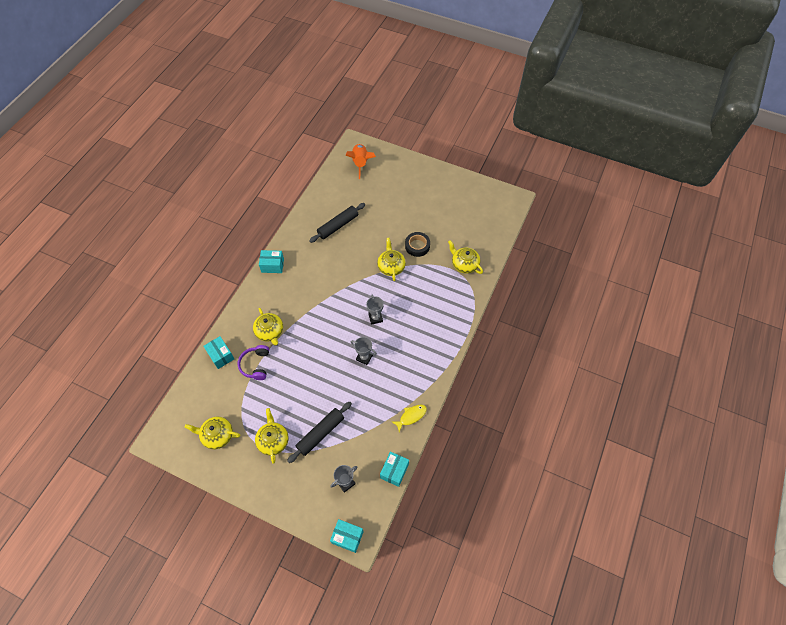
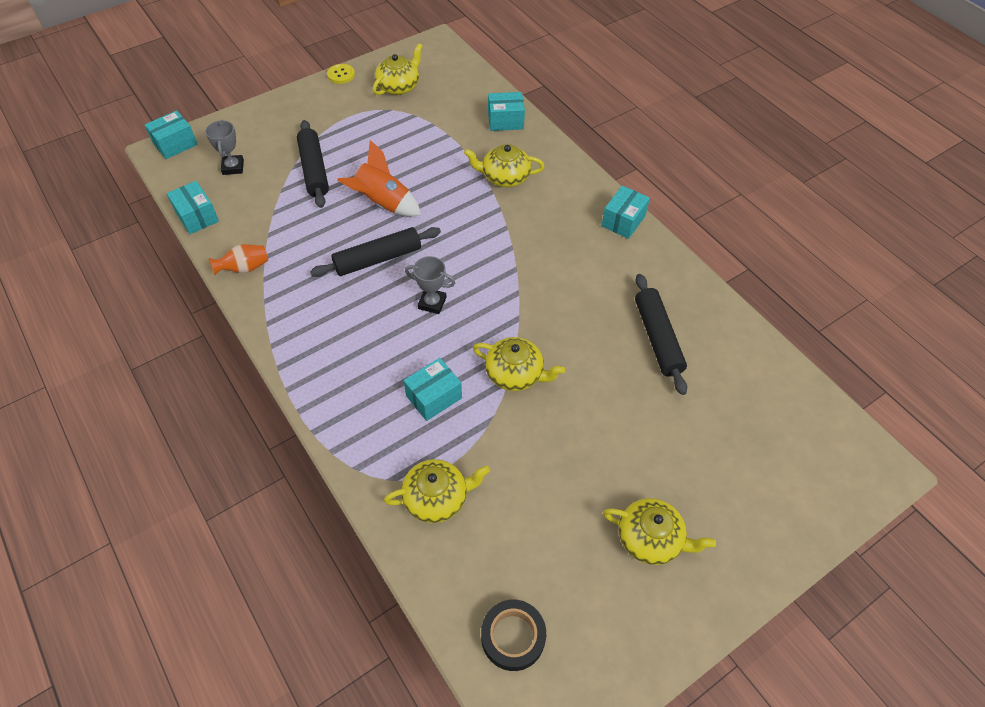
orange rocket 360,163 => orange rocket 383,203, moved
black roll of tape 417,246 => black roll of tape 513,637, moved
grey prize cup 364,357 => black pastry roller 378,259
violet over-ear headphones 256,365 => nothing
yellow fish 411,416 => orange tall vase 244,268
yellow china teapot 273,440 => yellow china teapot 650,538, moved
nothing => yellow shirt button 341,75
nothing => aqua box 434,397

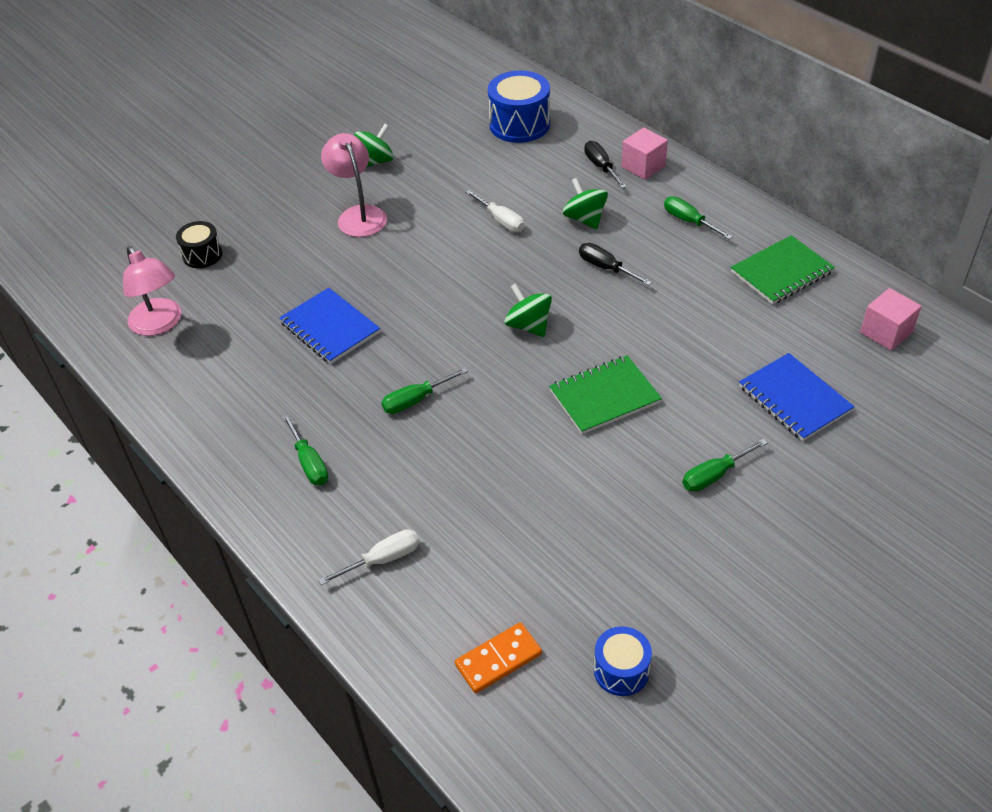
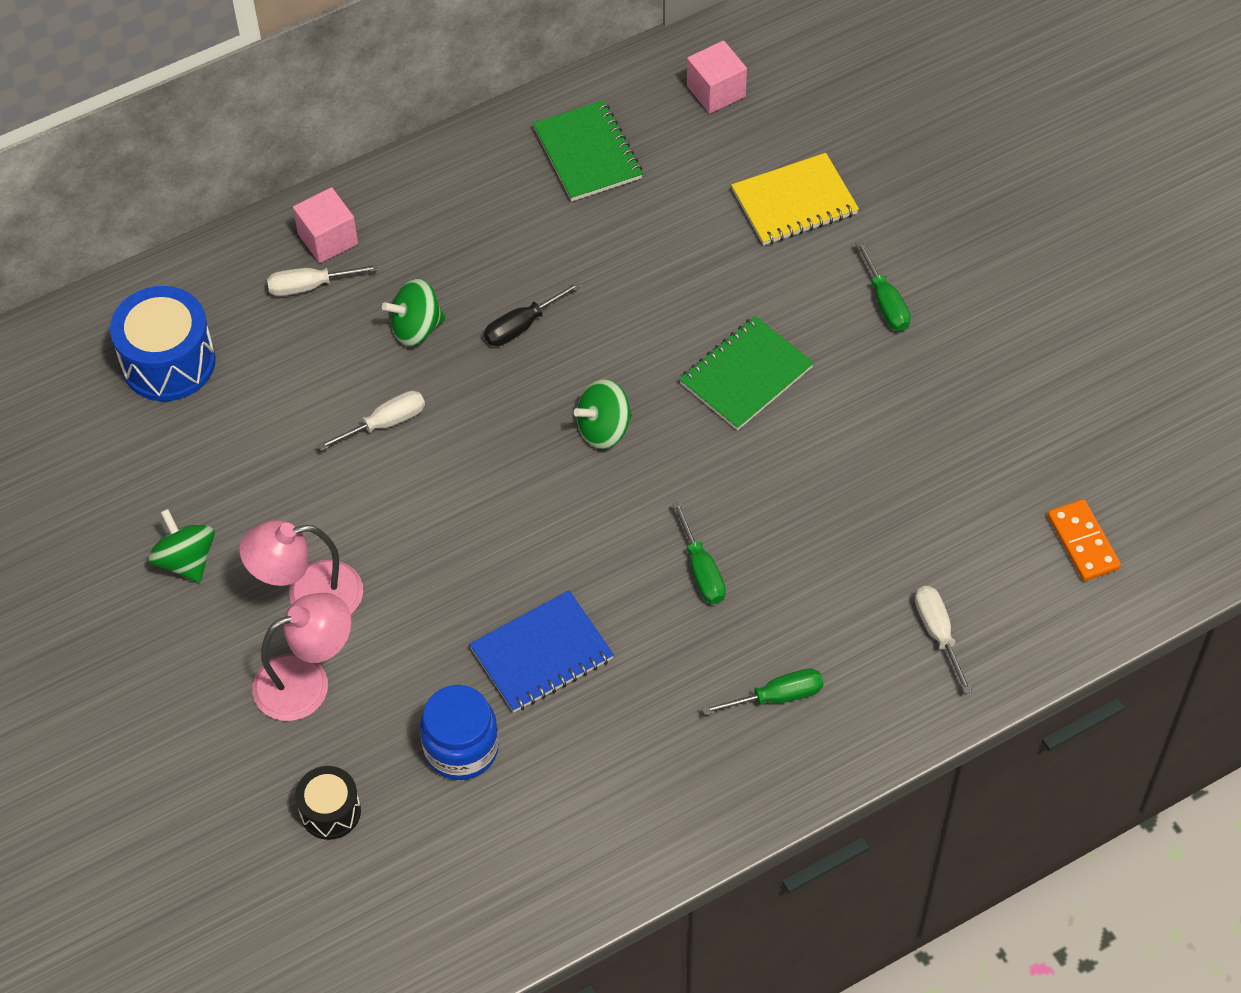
black flat screwdriver 601,167 => pure white flat screwdriver 311,286
green flat screwdriver 689,221 => nothing
pink desk lamp 160,324 => pink desk lamp 306,681, moved
cobalt notebook 794,399 => yellow notebook 794,202
green notebook 604,397 => green notebook 746,376, 60 degrees clockwise
cobalt toy drum 621,670 => nothing
nothing => cobalt preserve jar 461,748

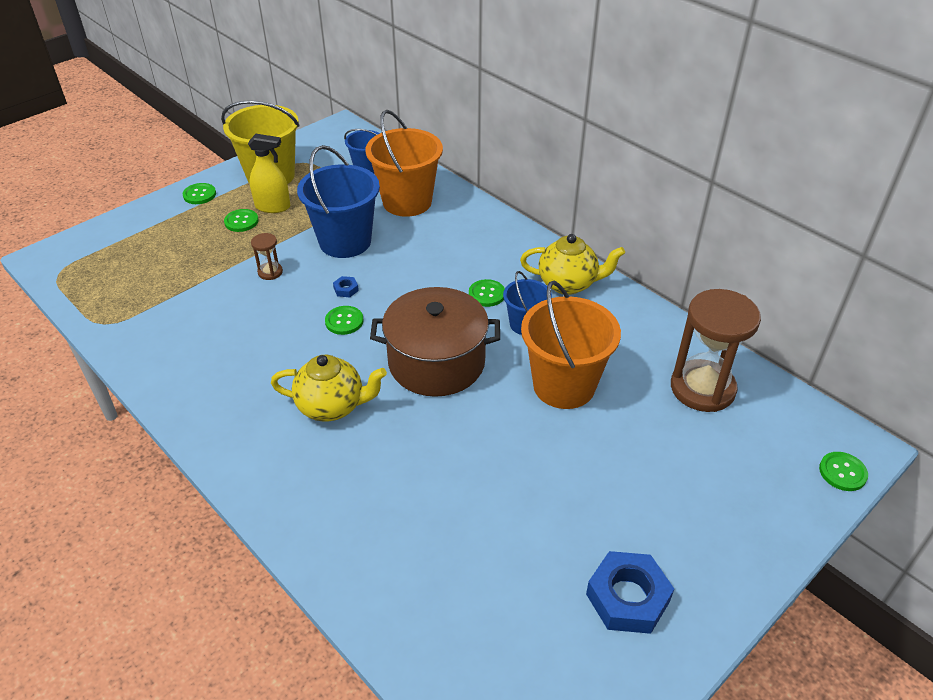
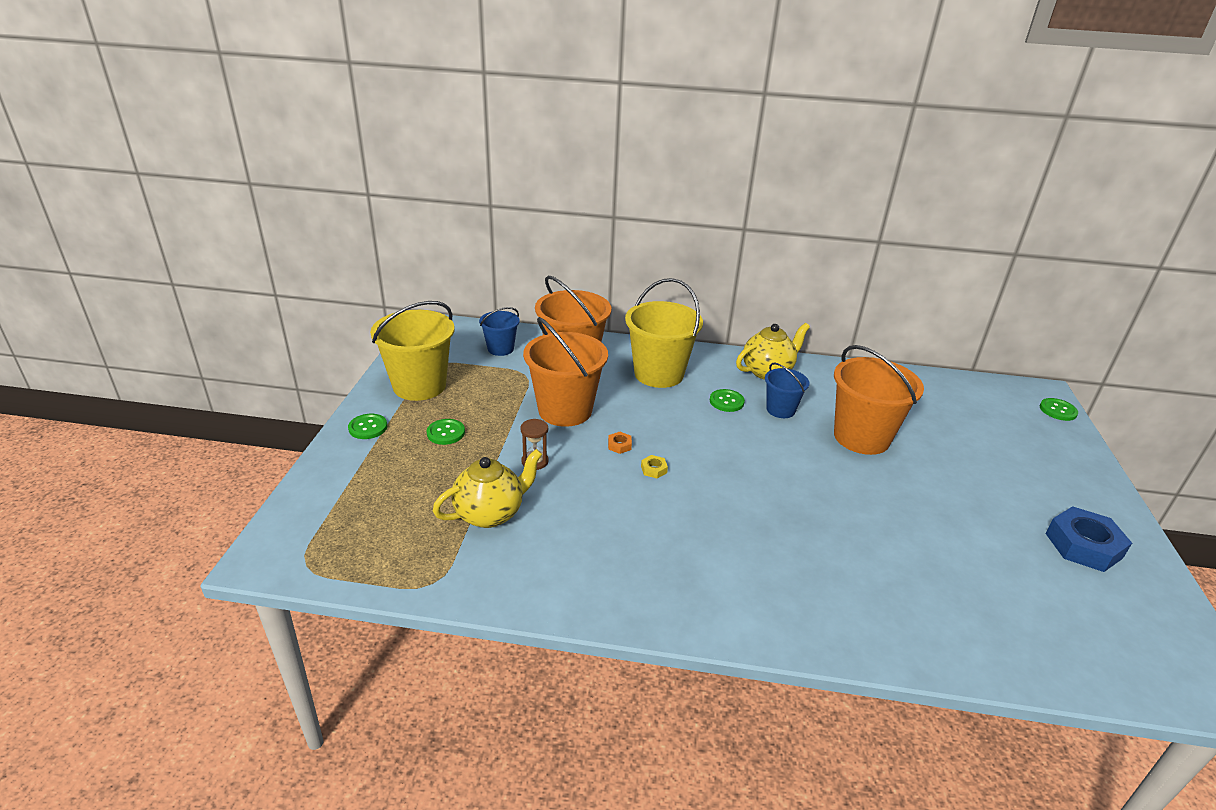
yellow sprayer 273,207 => nothing
cobalt pail 345,241 => orange pail 565,410
cobalt hex nut 346,289 => orange hex nut 619,445
russet cooking pot 436,362 => nothing
russet hourglass 702,388 => nothing
green shirt button 344,321 => yellow hex nut 654,469
yellow china teapot 332,406 => yellow china teapot 490,513, moved
nothing => yellow pail 659,374

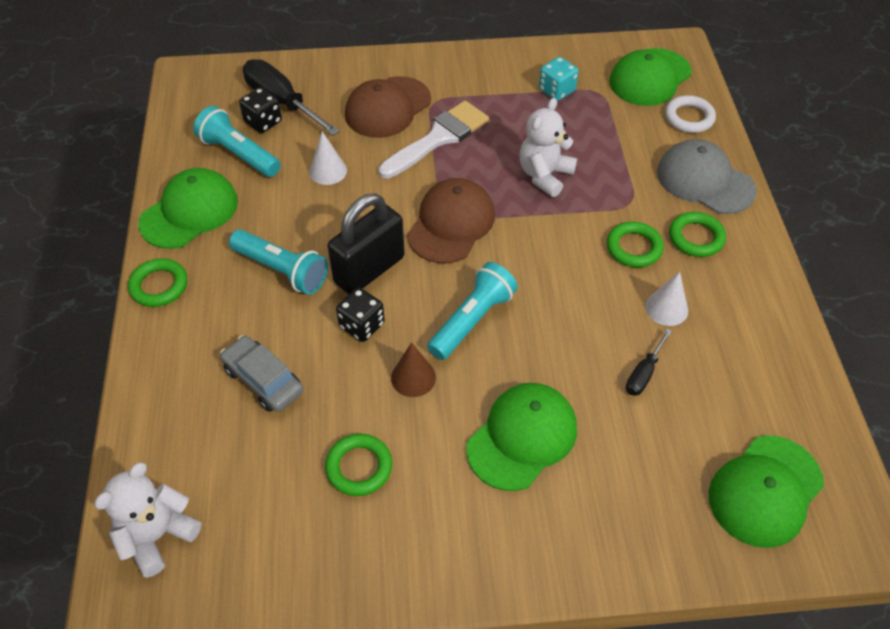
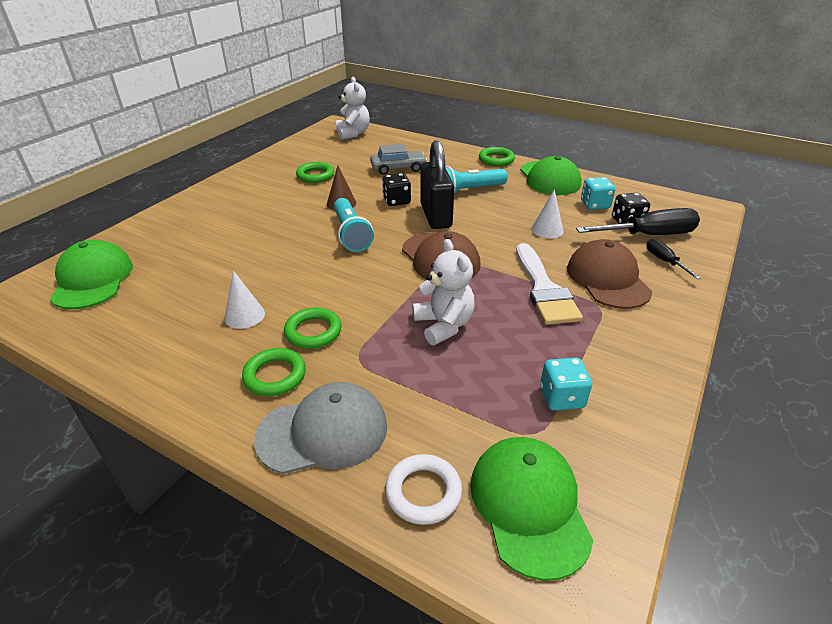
aqua pocket torch 239,154 => aqua dice 595,205
black flat screwdriver 644,373 => black flat screwdriver 665,261, moved
green cap 522,437 => nothing

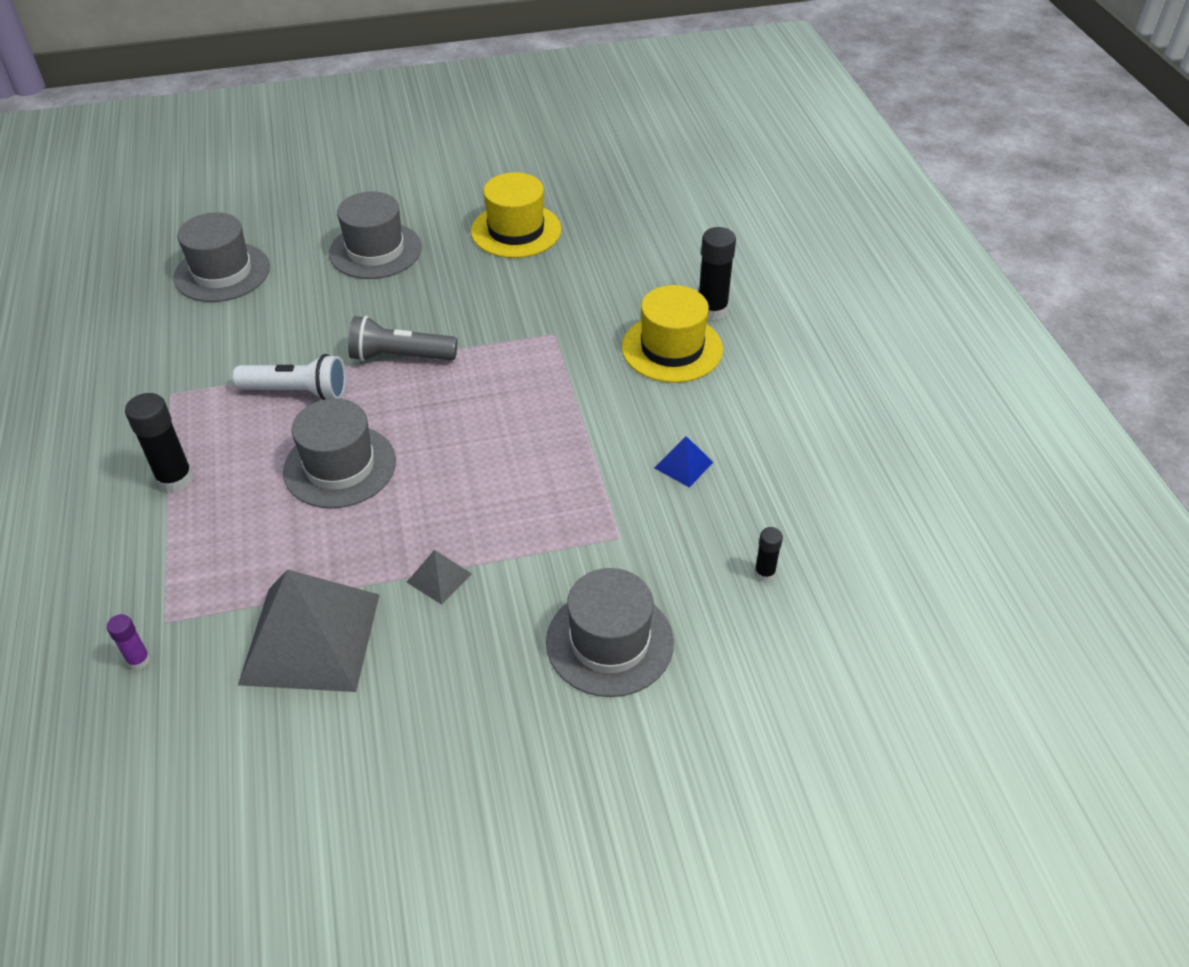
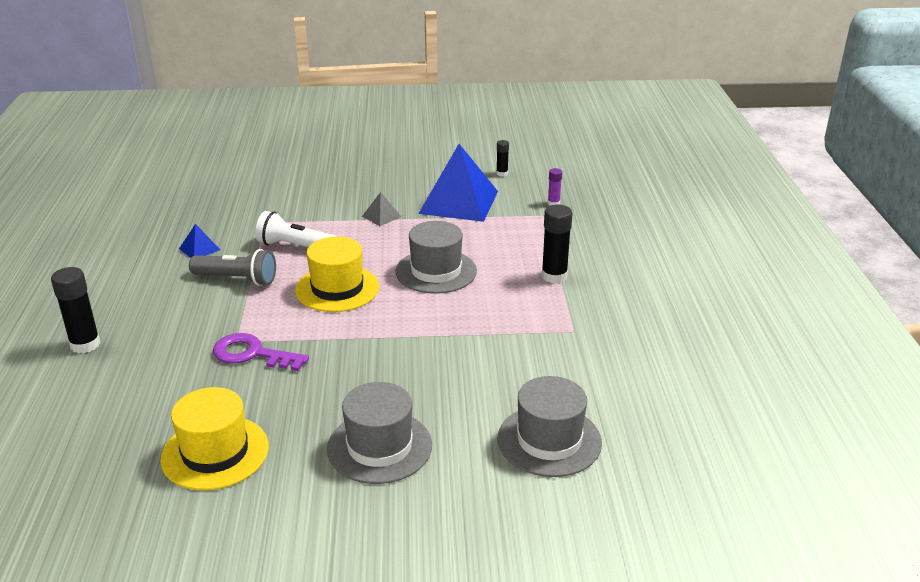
yellow top hat 672,348 => yellow top hat 337,288, moved
grey pocket torch 400,356 => grey pocket torch 237,279, moved
pure white pocket torch 297,392 => pure white pocket torch 295,247, moved
black stick of glue 764,573 => black stick of glue 502,173, moved
grey top hat 609,642 => nothing
grey pyramid 310,638 => cobalt pyramid 459,202
nothing => violet key 252,354

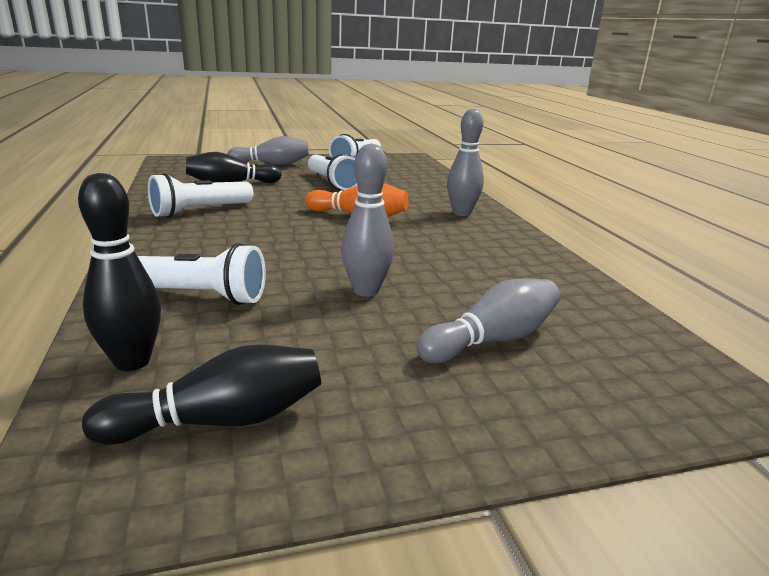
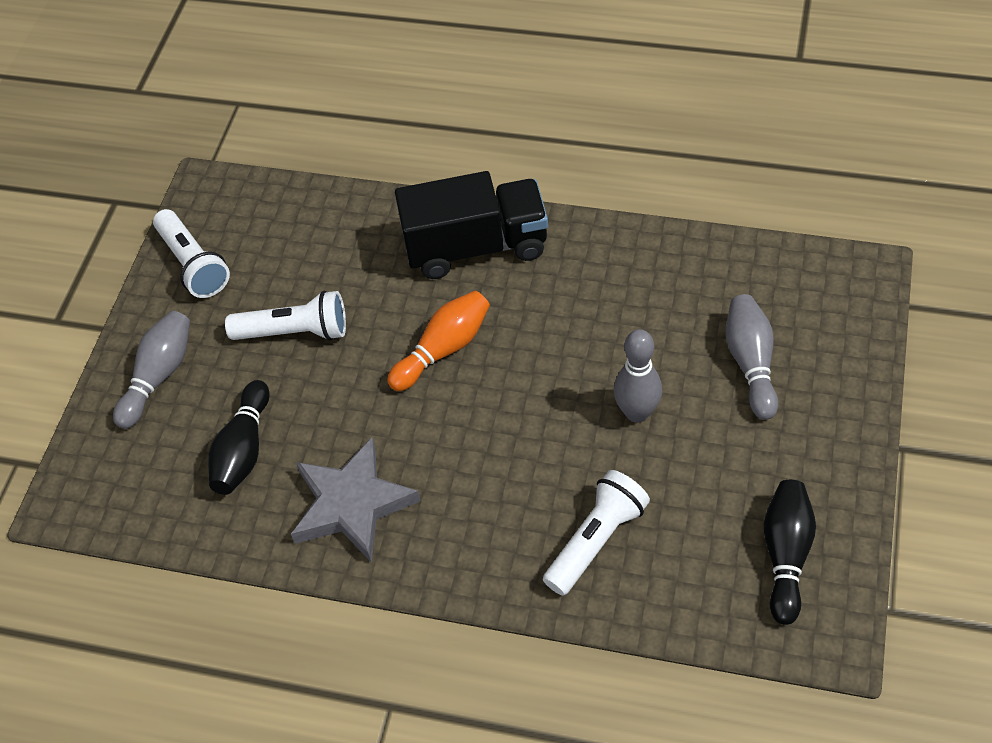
grey bowling pin 461,213 => black truck 476,247
black bowling pin 132,361 => nothing
pure white pocket torch 200,211 => grey star shape 352,504

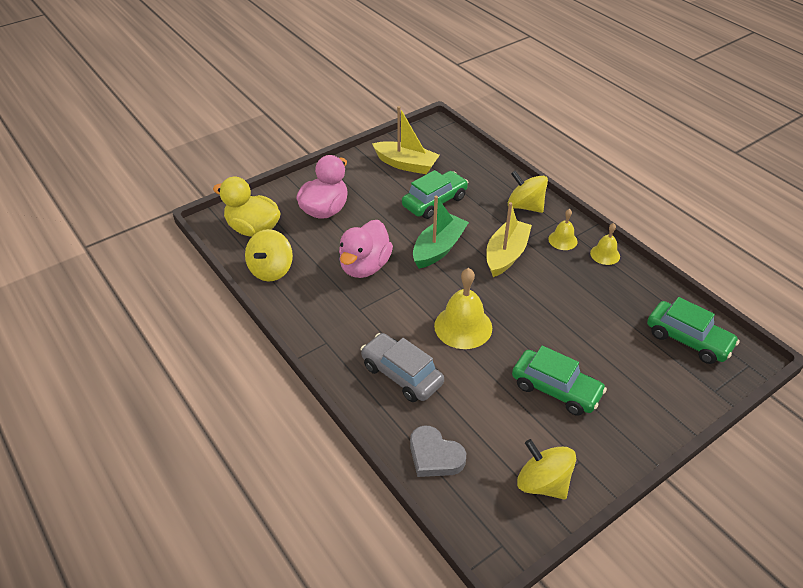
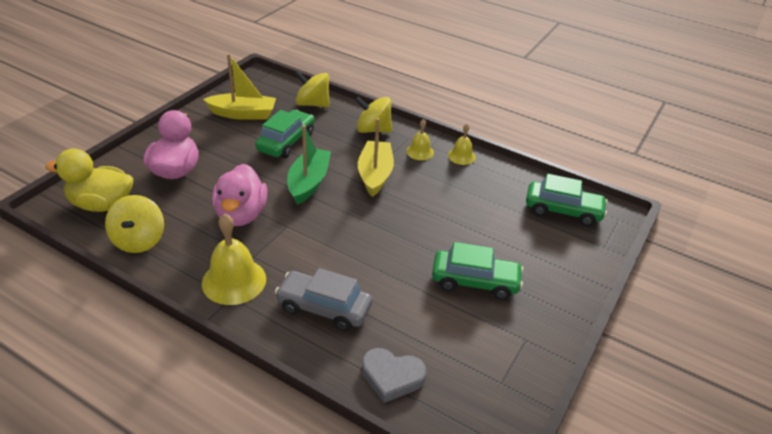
yellow bell 463,326 => yellow bell 234,281, moved
yellow toy top 542,483 => yellow toy top 312,104, moved

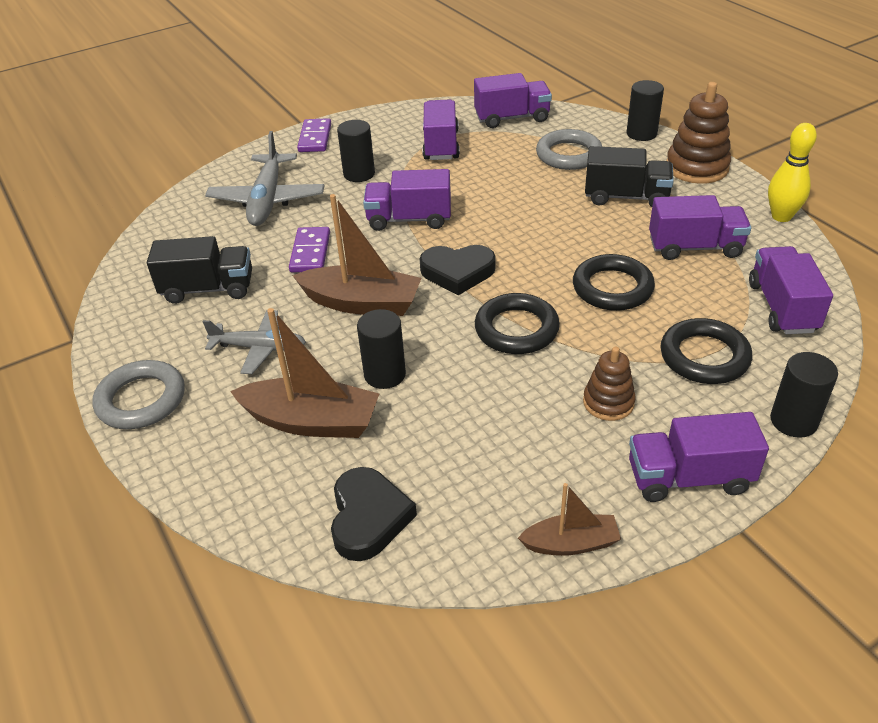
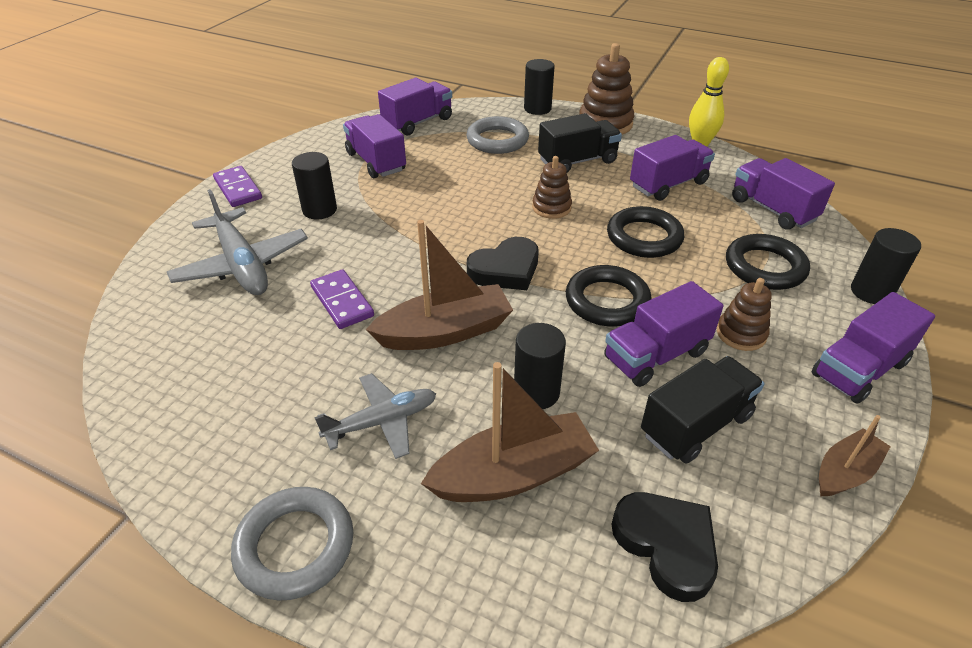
violet truck 409,219 => violet truck 656,355, moved
black truck 208,289 => black truck 696,425, moved
nothing => russet stacking rings 551,207

